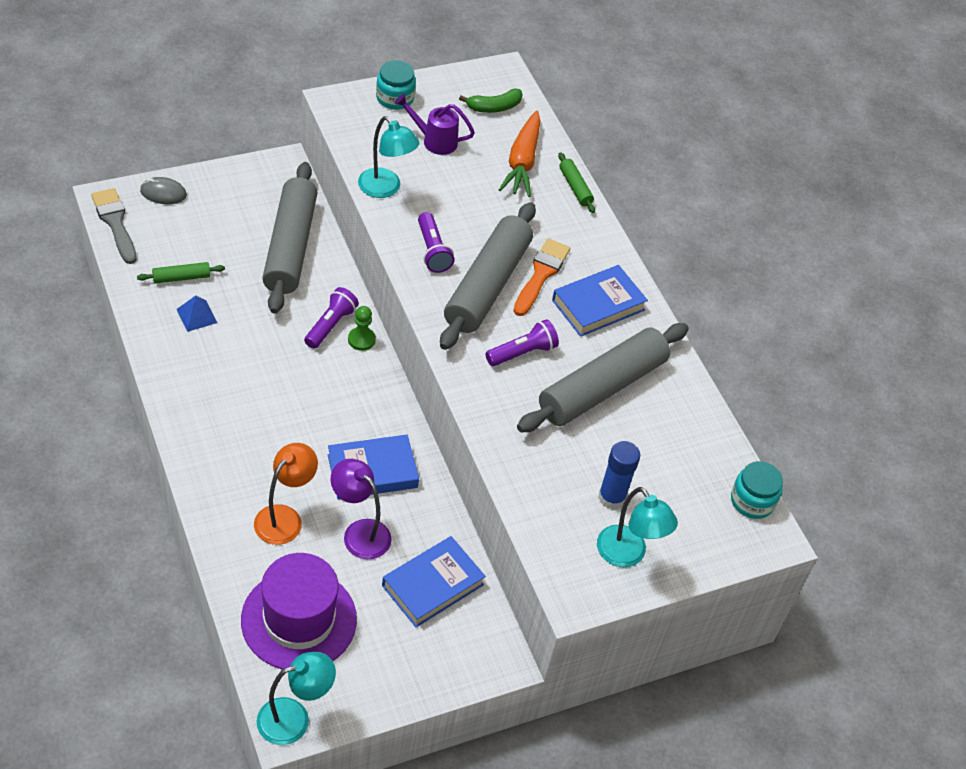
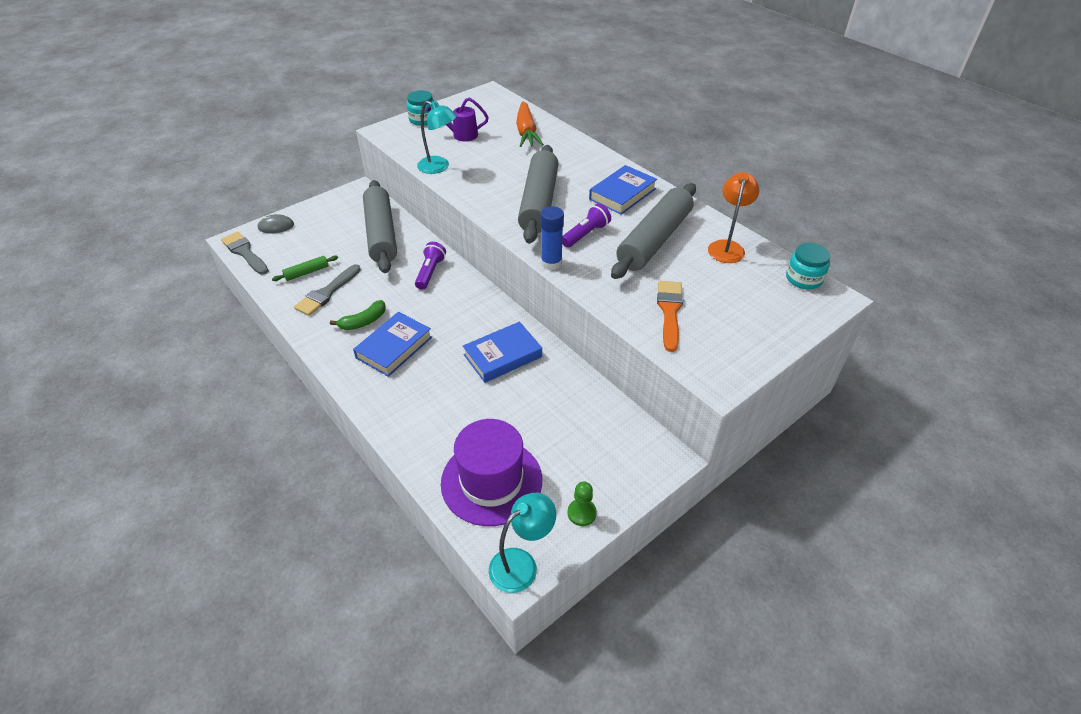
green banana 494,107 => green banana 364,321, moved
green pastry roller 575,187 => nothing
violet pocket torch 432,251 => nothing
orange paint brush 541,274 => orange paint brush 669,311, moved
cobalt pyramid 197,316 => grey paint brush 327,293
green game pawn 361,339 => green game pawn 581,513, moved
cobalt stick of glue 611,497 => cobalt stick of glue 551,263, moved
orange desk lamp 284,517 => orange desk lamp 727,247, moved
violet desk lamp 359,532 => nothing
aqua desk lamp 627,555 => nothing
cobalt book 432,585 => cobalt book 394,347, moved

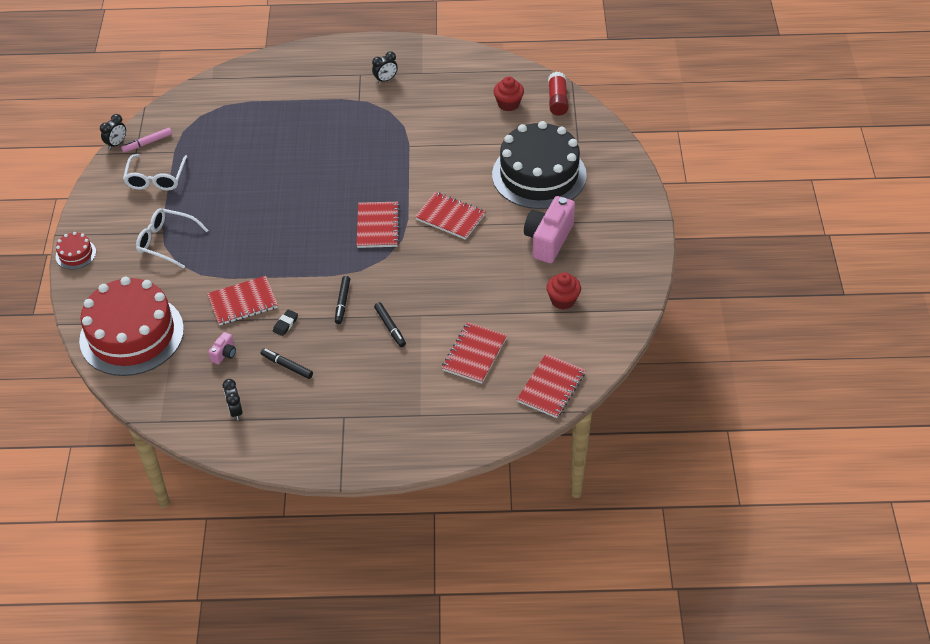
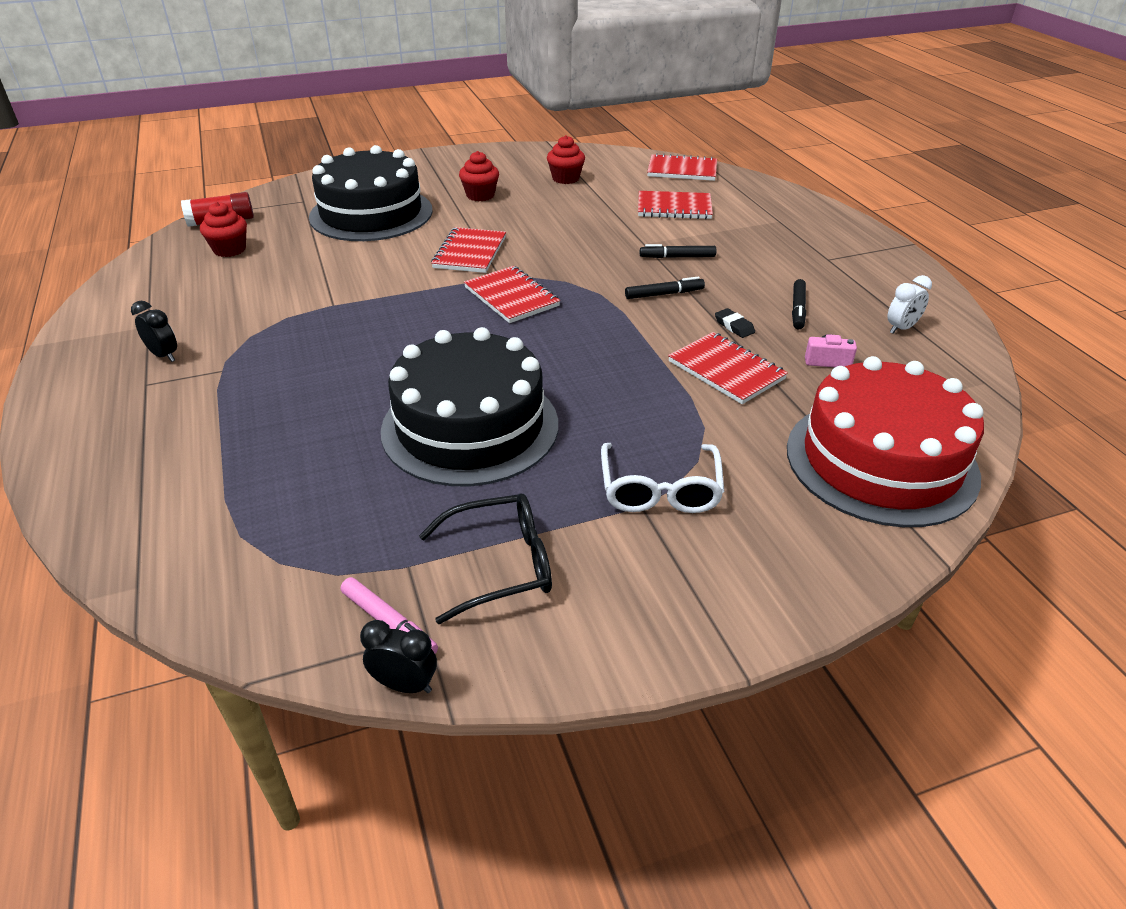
pure white eyeglasses 156,179 => black eyeglasses 501,565
pink compact camera 548,240 => red muffin 480,195
red notebook 378,226 => red notebook 511,297, 75 degrees clockwise
red gateau 76,254 => nothing
black marker pen 390,327 => black marker pen 677,257, 135 degrees counterclockwise
black pencil eraser 285,324 => black pencil eraser 734,326, 45 degrees clockwise
black clock 235,411 => pure white clock 901,328
nothing => black gateau 470,426

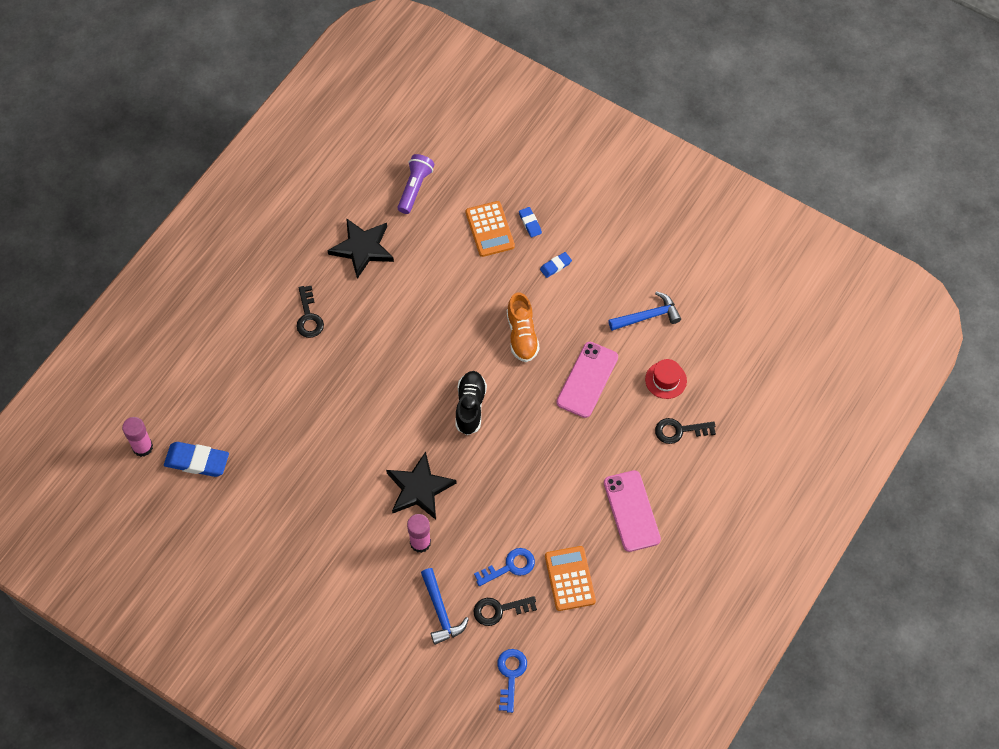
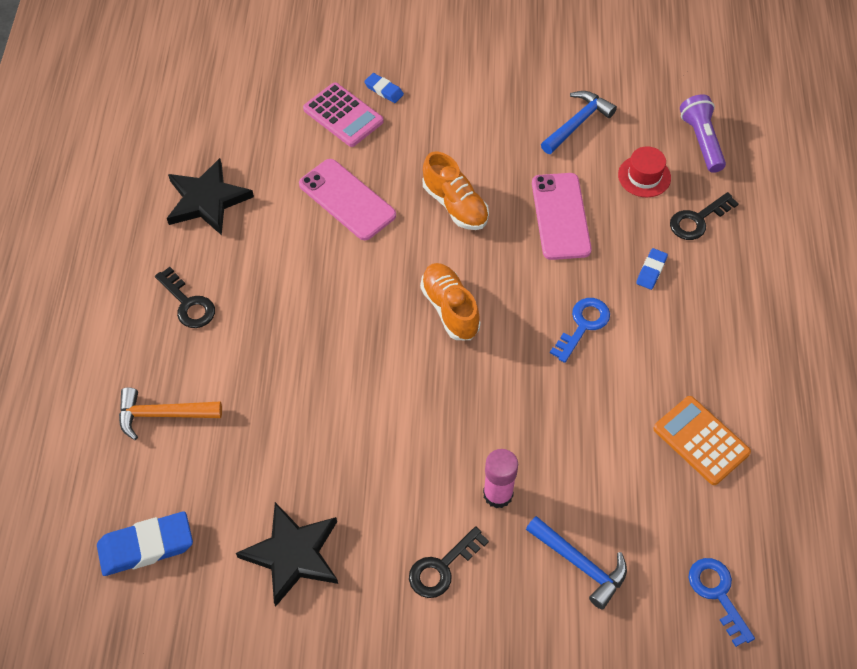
violet pocket torch 414,188 => violet pocket torch 701,141, moved
orange calculator 490,229 => pink calculator 343,115
cobalt pencil eraser 555,266 => cobalt pencil eraser 651,271, moved
black lace-up shoe 470,407 => orange lace-up shoe 450,309
pink stick of glue 142,447 => nothing
black star shape 419,488 => black star shape 292,554, moved
pink mobile phone 631,511 => pink mobile phone 347,200, moved
cobalt key 510,566 => cobalt key 583,325, moved
black key 499,610 => black key 442,567, moved
nothing => orange carpenter's hammer 162,414

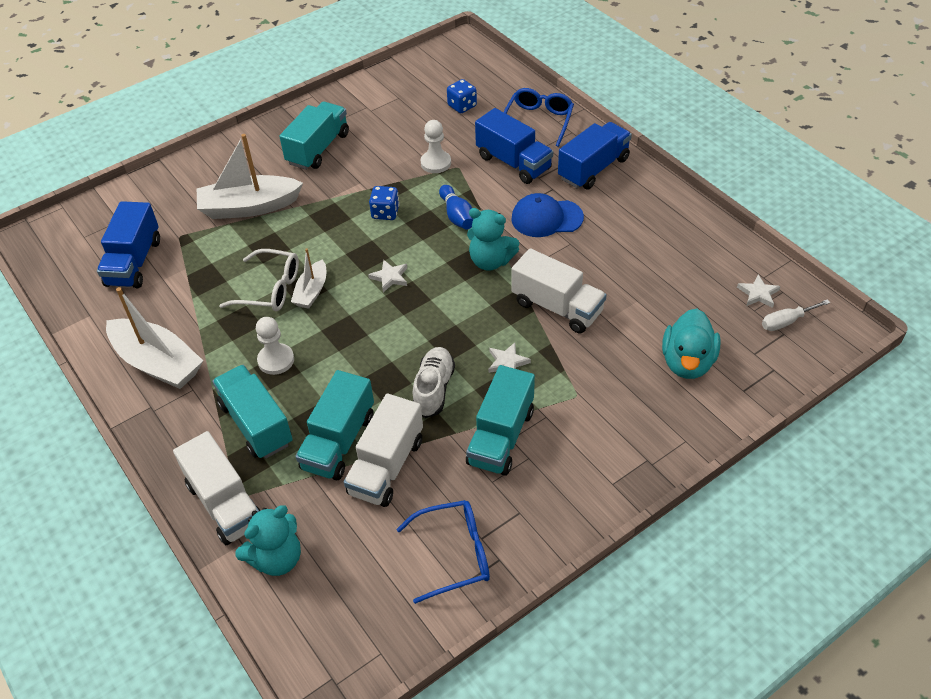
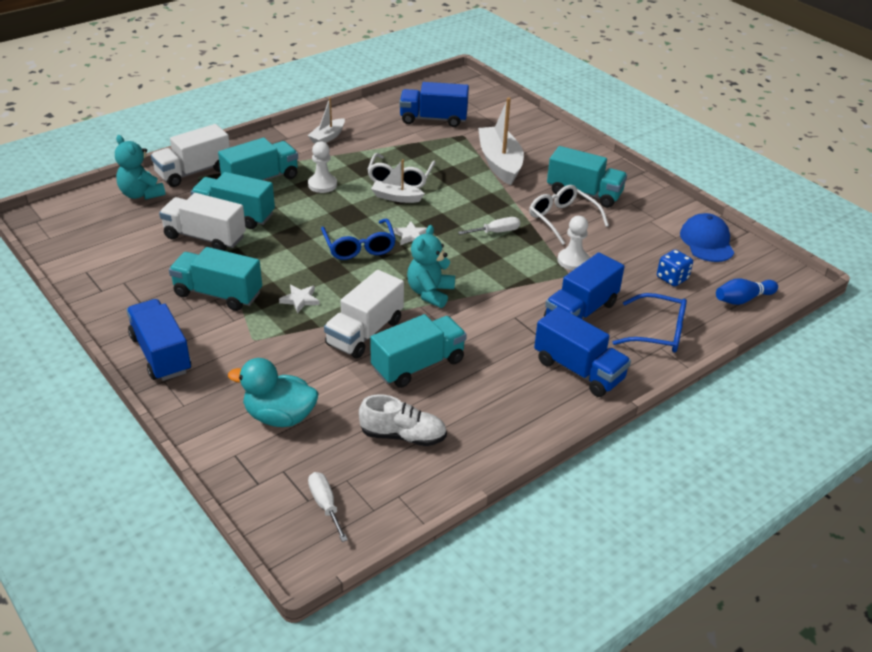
cobalt bowling pin 457,216 => cobalt bowling pin 742,299, moved
cobalt dice 385,213 => pure white flat screwdriver 496,232
cobalt cap 546,218 => cobalt cap 707,242, moved
pure white star shape 758,293 => nothing
pure white sailboat 157,363 => pure white sailboat 327,137, x0.55
pure white lace-up shoe 434,389 => pure white lace-up shoe 403,436, moved
cobalt eyeglasses 454,554 => cobalt eyeglasses 359,247, moved
nothing => pure white eyeglasses 562,219
nothing => cobalt truck 161,354
nothing => aqua truck 418,365

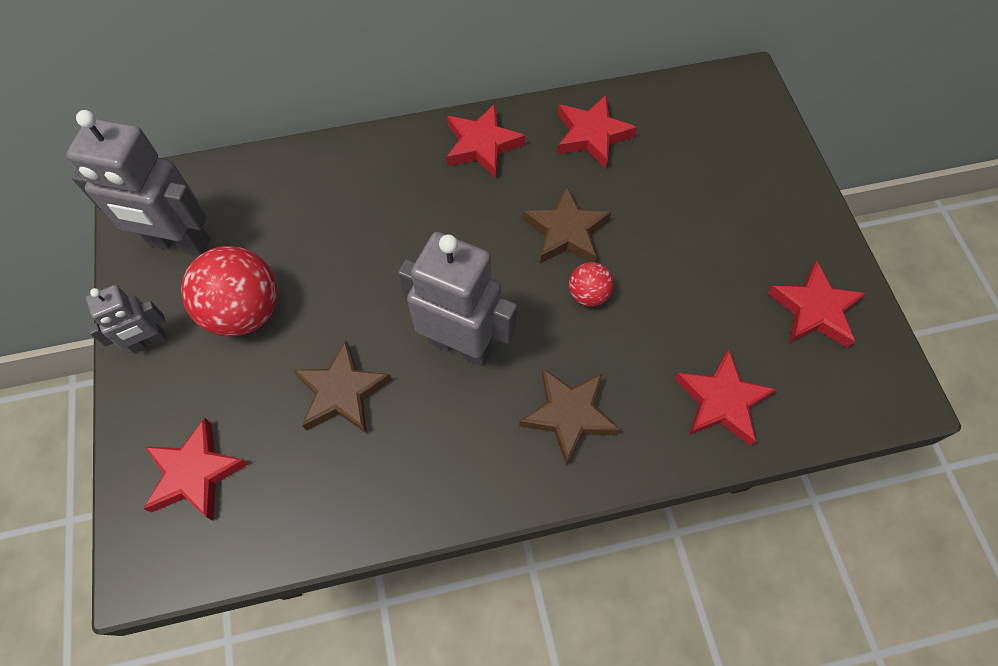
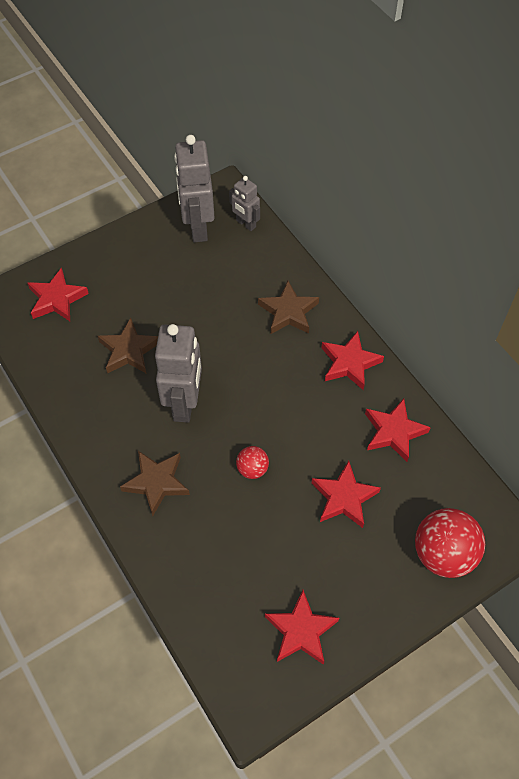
russet star shape 566,232 => russet star shape 288,312, moved
red sphere 245,311 => red sphere 443,554, moved
grey toy robot 149,342 => grey toy robot 245,224, moved
red star shape 721,401 => red star shape 344,498, moved

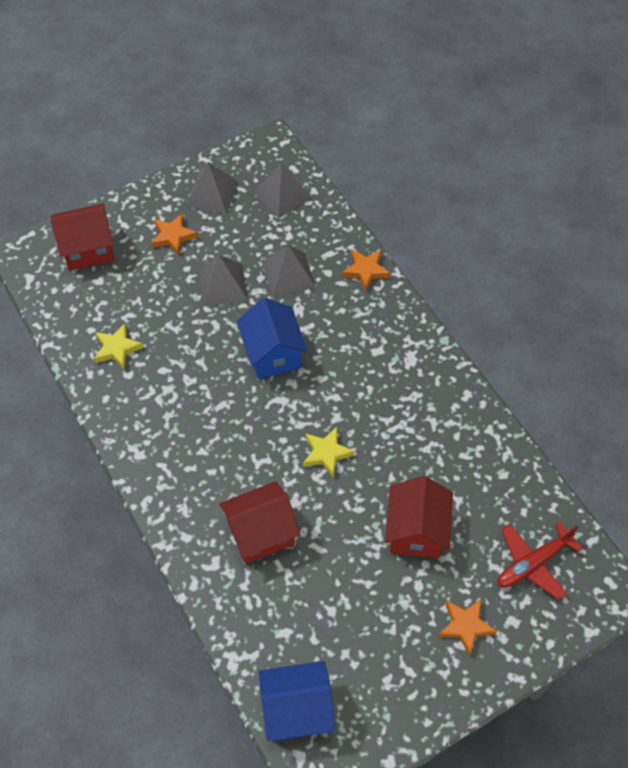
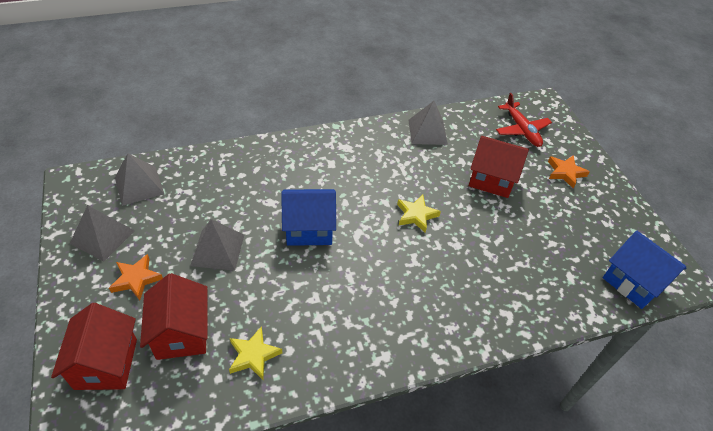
grey pyramid 288,274 => grey pyramid 427,132, moved
orange star shape 366,270 => nothing
red cottage 261,533 => red cottage 182,333, moved
cobalt cottage 296,709 => cobalt cottage 633,282, 45 degrees counterclockwise

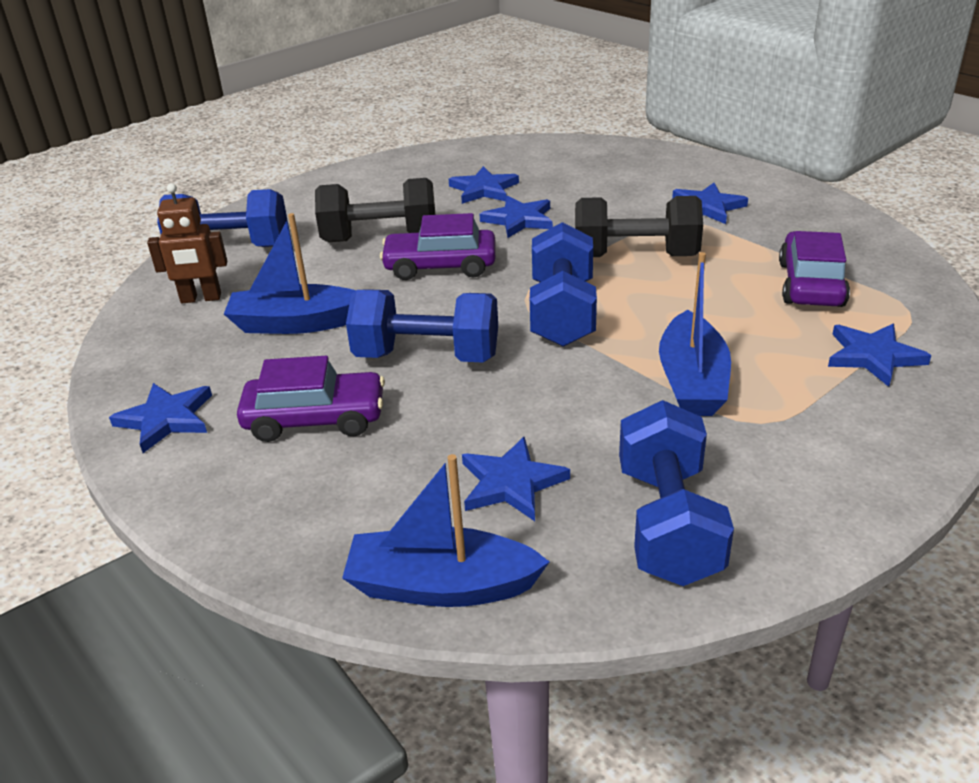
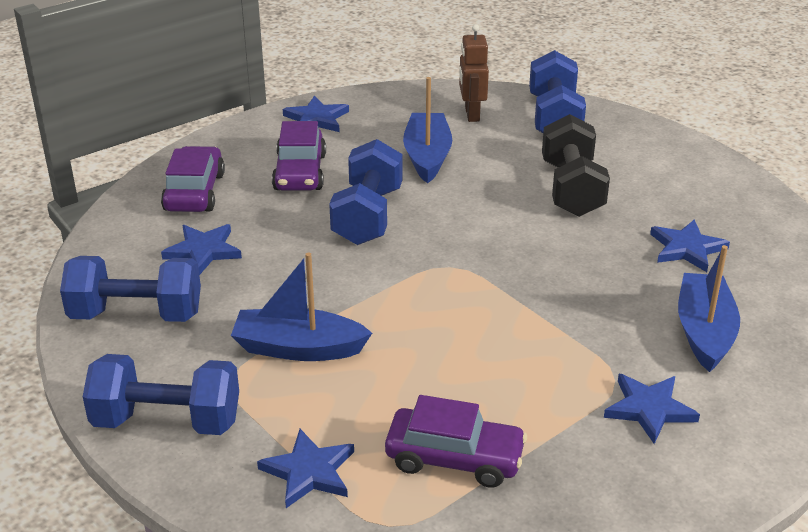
cobalt star shape 519,220 => nothing
black dumbbell 635,256 => nothing
violet car 440,266 => violet car 194,192, moved
cobalt dumbbell 562,313 => cobalt dumbbell 167,421, moved
cobalt sailboat 441,586 => cobalt sailboat 704,332, moved

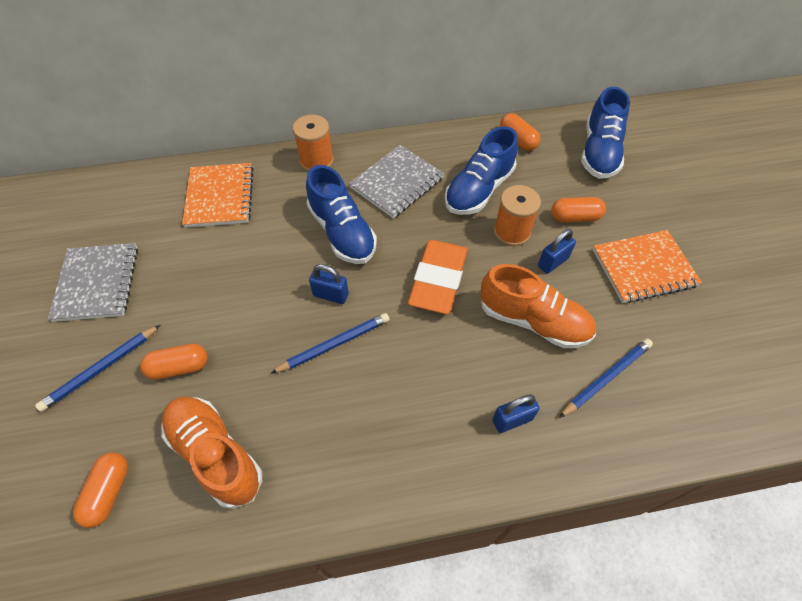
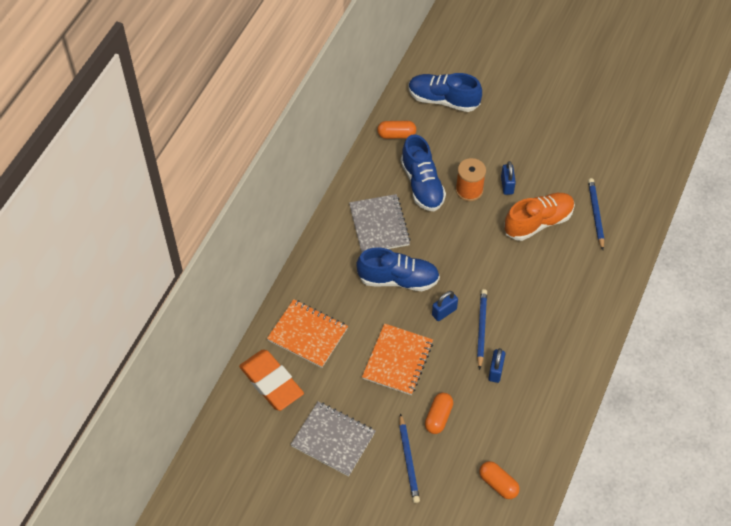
cobalt lace-up shoe 599,152 => cobalt lace-up shoe 443,100, 150 degrees clockwise
orange bobbin 316,161 => nothing
orange pill shape 574,217 => nothing
orange notebook 643,268 => orange notebook 397,360, moved
orange pencil eraser 438,280 => orange pencil eraser 271,382, moved
cobalt lock 512,420 => cobalt lock 495,371, moved
orange lace-up shoe 215,454 => nothing

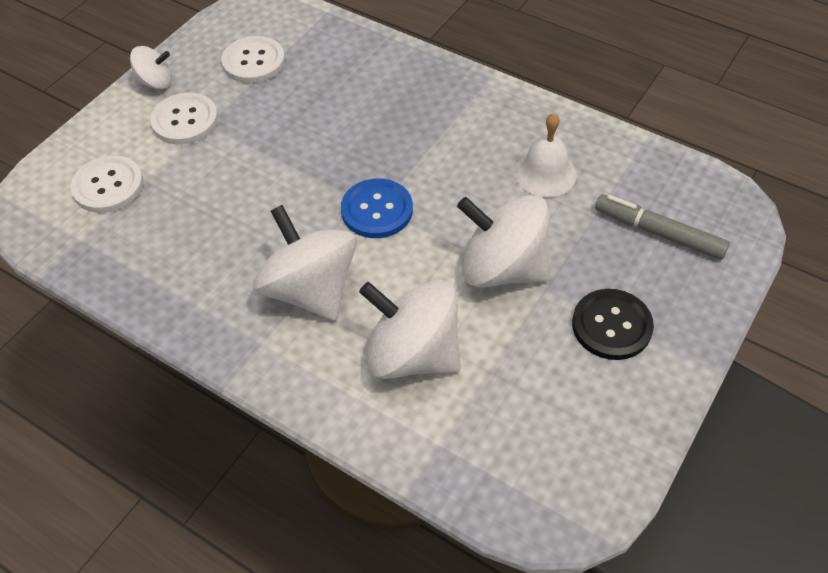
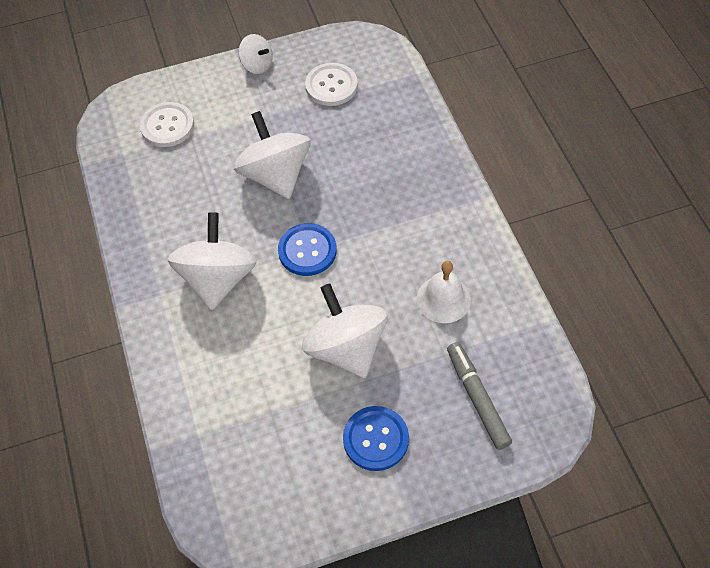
pure white shirt button 185,120 => nothing
pure white toy top 413,354 => pure white toy top 275,175, moved
black shirt button 611,326 => cobalt shirt button 376,439

